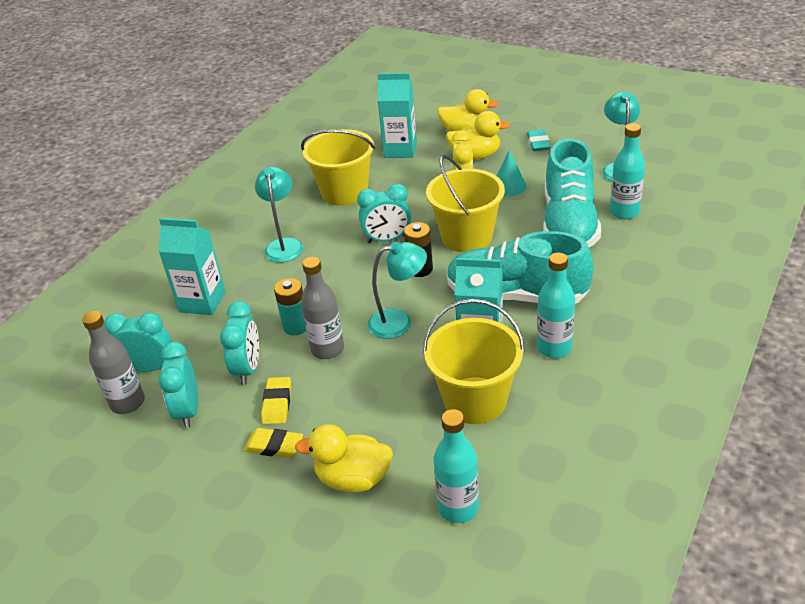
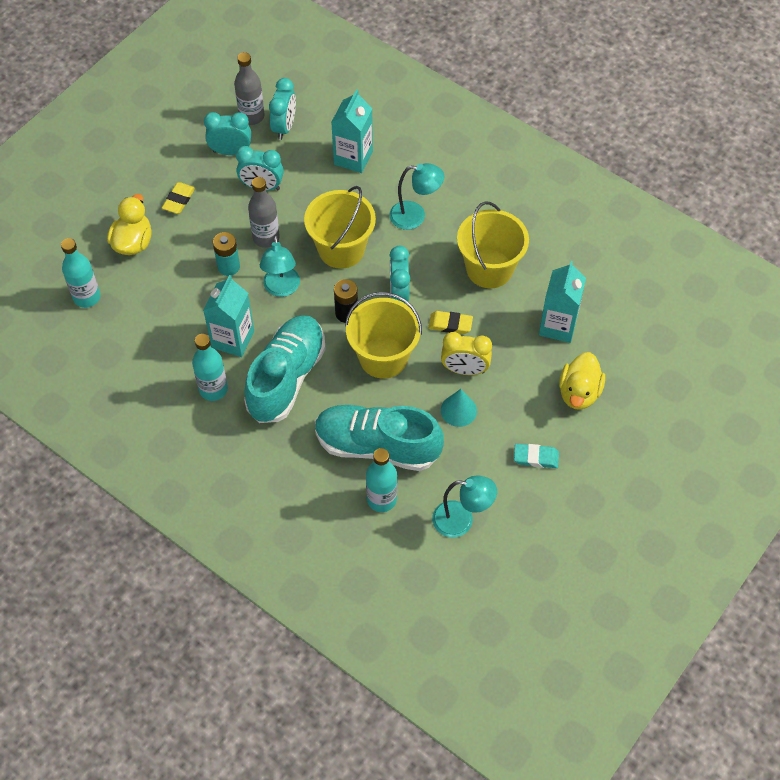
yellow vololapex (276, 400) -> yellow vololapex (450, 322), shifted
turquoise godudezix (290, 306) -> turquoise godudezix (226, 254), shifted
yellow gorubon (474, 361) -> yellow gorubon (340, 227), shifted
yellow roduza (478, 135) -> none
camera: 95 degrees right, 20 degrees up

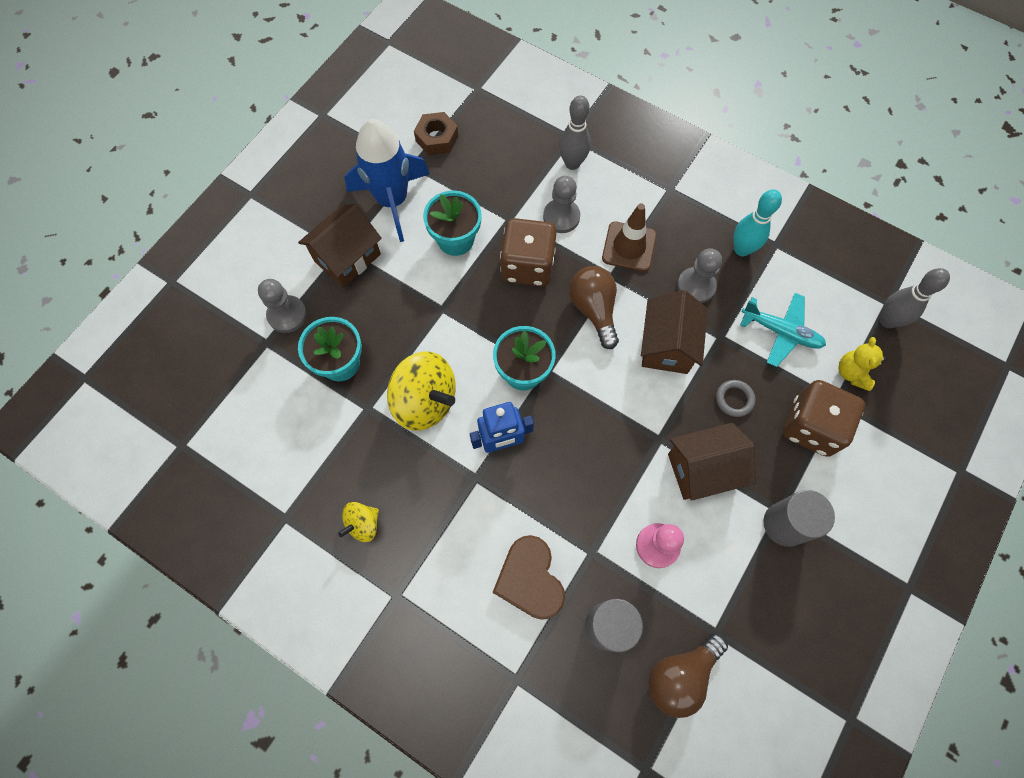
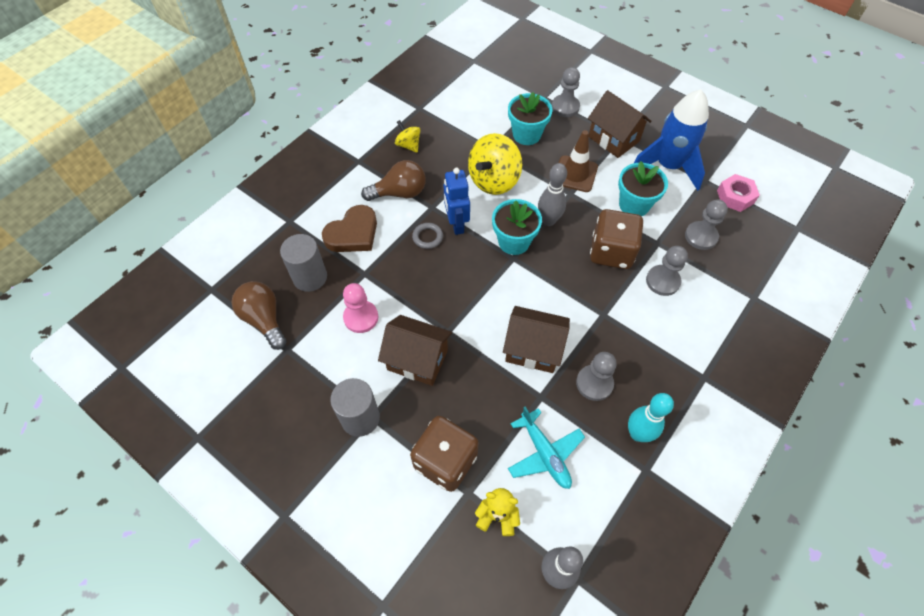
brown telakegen (436, 133) -> pink telakegen (738, 193)
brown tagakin (529, 577) -> brown tagakin (349, 228), 150 degrees clockwise
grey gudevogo (575, 132) -> grey gudevogo (552, 194), shifted
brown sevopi (594, 307) -> brown sevopi (393, 180), shifted
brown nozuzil (629, 237) -> brown nozuzil (578, 161), shifted
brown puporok (712, 462) -> brown puporok (415, 350), 60 degrees counterclockwise
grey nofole (735, 398) -> grey nofole (427, 236), shifted
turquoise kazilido (783, 330) -> turquoise kazilido (546, 448), 60 degrees counterclockwise
none -> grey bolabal (706, 225)
camera: 95 degrees right, 10 degrees down

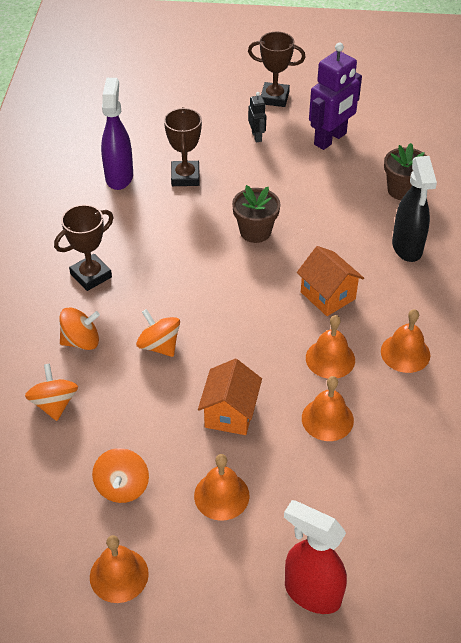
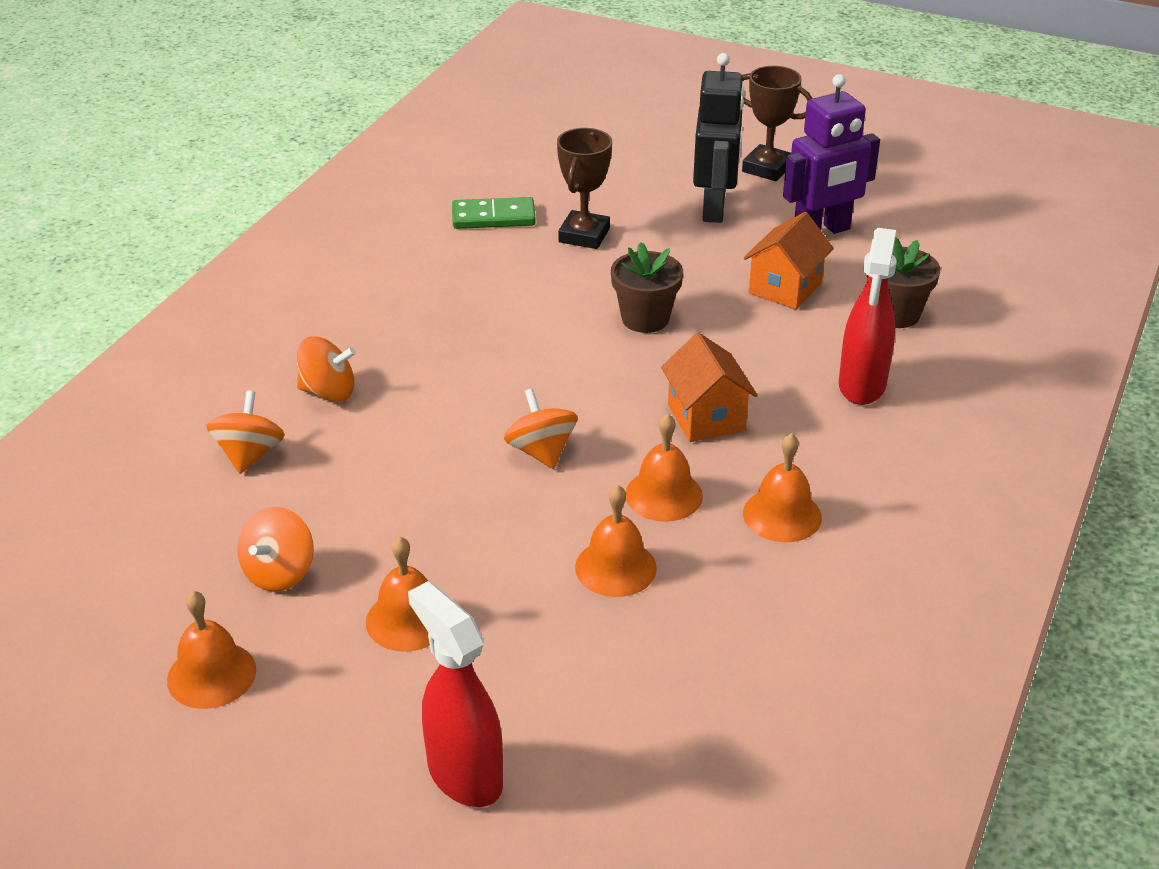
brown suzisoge (84, 248) -> none
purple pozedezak (117, 134) -> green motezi (494, 213)
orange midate (158, 333) -> orange midate (541, 428), shifted
orange puporok (230, 397) -> orange puporok (789, 261), shifted
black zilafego (257, 117) -> black zilafego (719, 138), x2.05
black pozedezak (414, 209) -> red pozedezak (868, 316)
camera: 20 degrees right, 10 degrees down

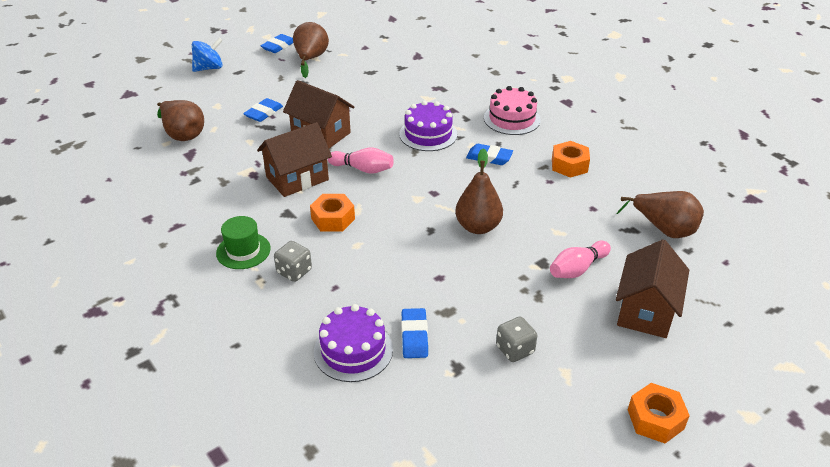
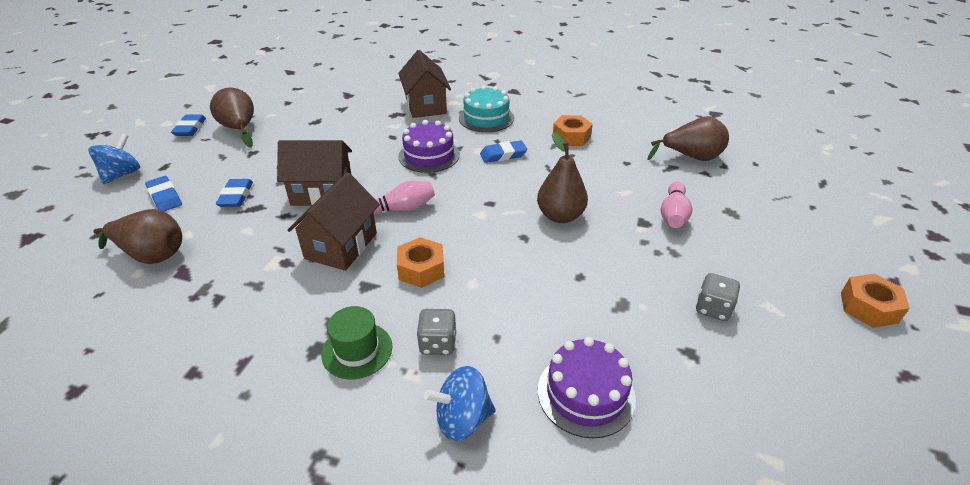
blue vololapex (414, 333) -> blue vololapex (163, 193), shifted
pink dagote (512, 110) -> turquoise dagote (486, 109)
brown puporok (652, 288) -> brown puporok (424, 84), shifted
none -> blue midate (460, 403)
camera: 35 degrees left, 0 degrees up

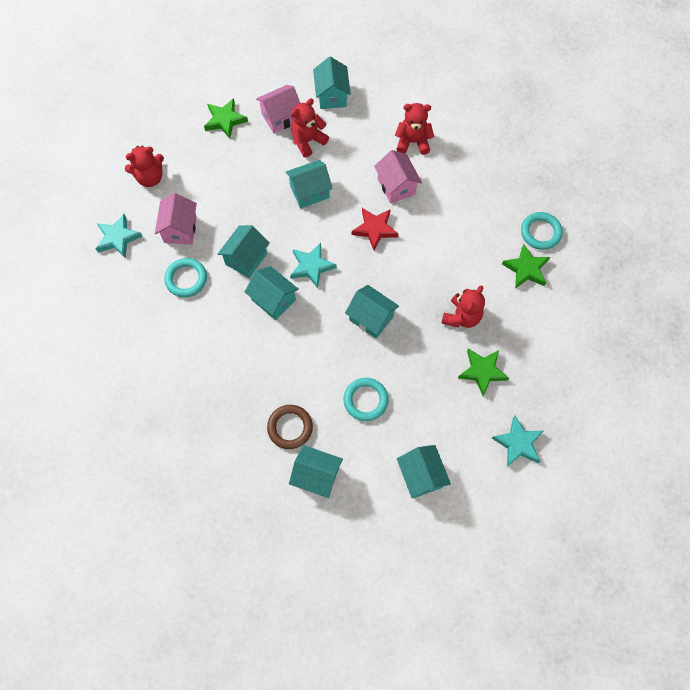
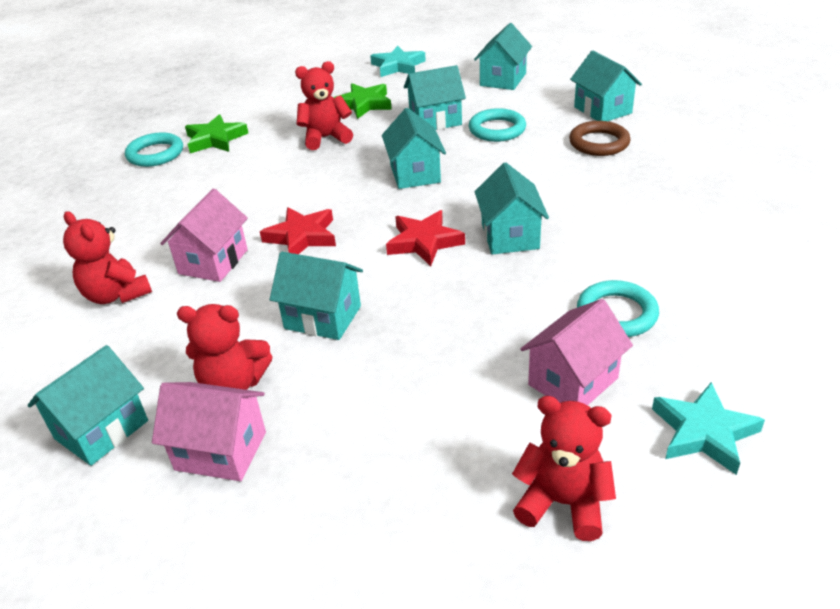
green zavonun (226, 118) -> none
turquoise puporok (244, 251) -> turquoise puporok (435, 97), shifted
turquoise zavonun (313, 265) -> red zavonun (425, 238)
camera: 135 degrees left, 30 degrees down

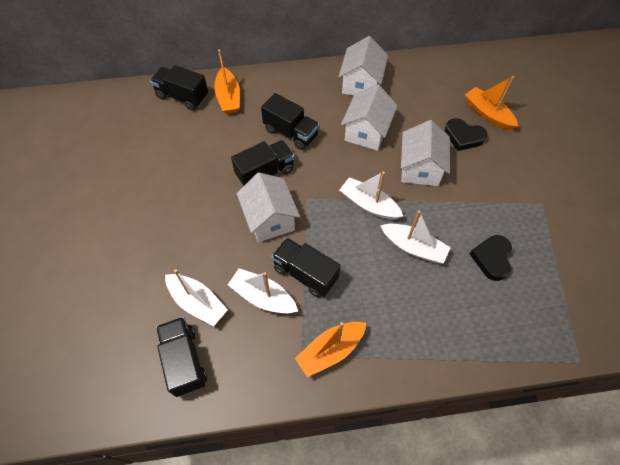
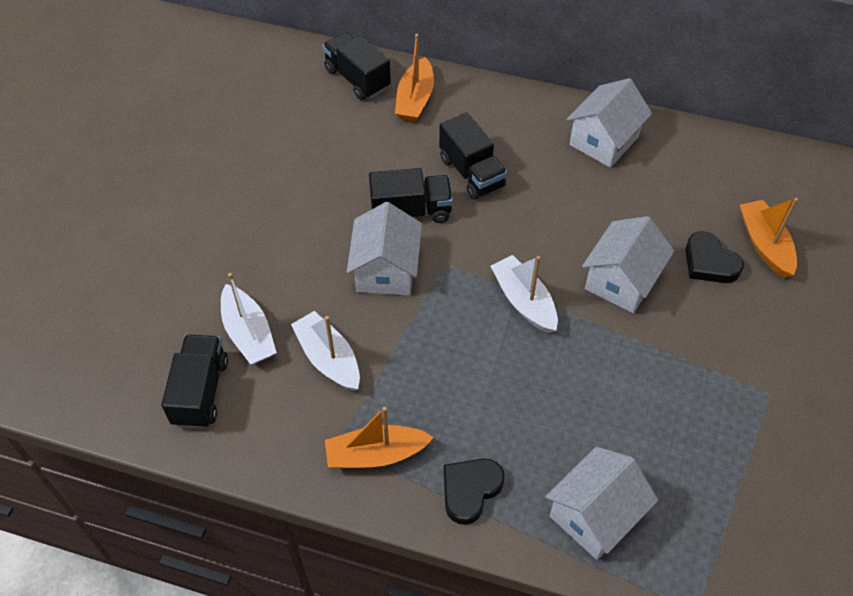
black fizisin (306, 268) -> none
white puporok (369, 117) -> white puporok (601, 503), shifted
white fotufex (415, 237) -> none
black tagakin (491, 258) -> black tagakin (474, 491), shifted
camera: 25 degrees right, 5 degrees down

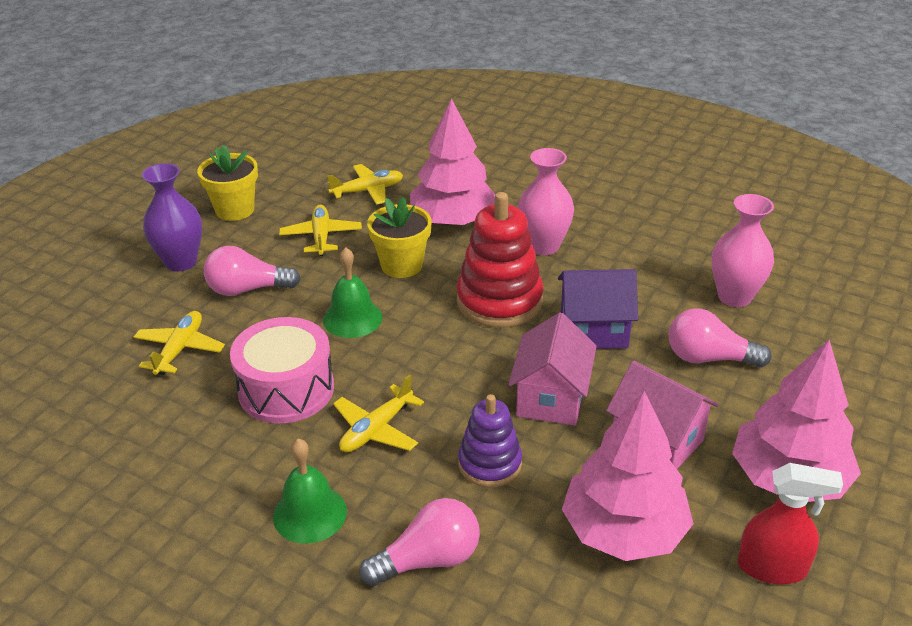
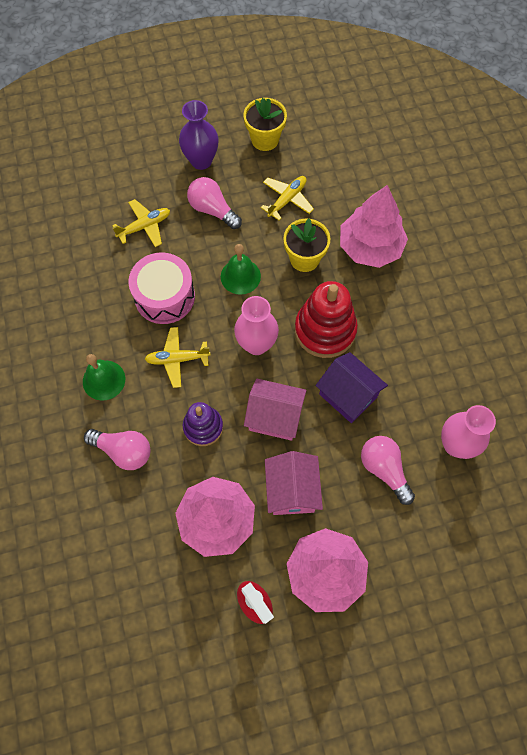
yellow kazilido (365, 184) -> none
pink puporok (552, 369) -> pink puporok (275, 410), 45 degrees clockwise
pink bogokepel (546, 201) -> pink bogokepel (256, 325), shifted
camera: 45 degrees right, 30 degrees up

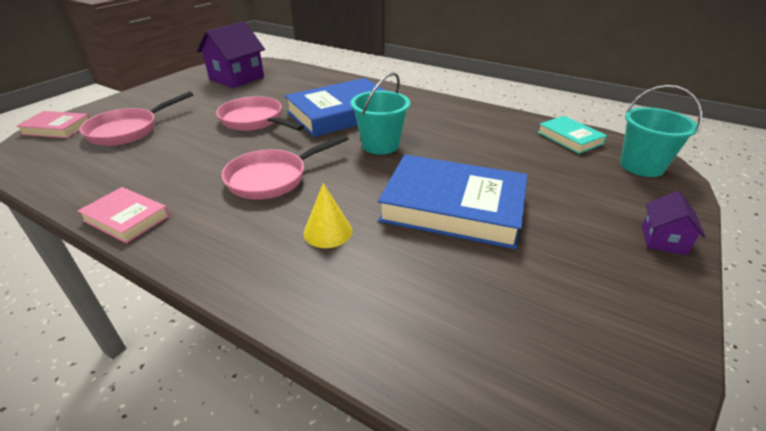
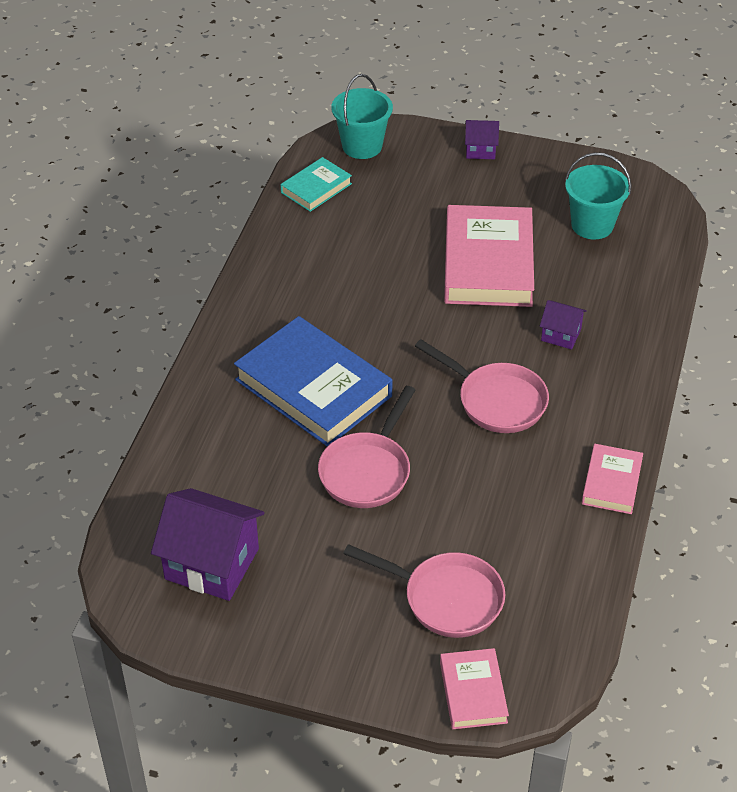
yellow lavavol (328, 215) -> purple puporok (563, 324)
turquoise gorubon (380, 113) -> turquoise gorubon (598, 195), shifted
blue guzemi (452, 202) -> pink guzemi (489, 256)
camera: 105 degrees left, 10 degrees up

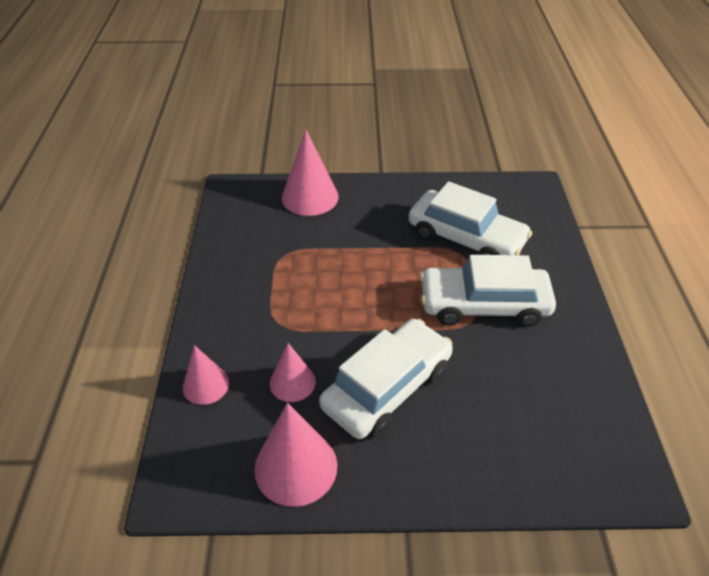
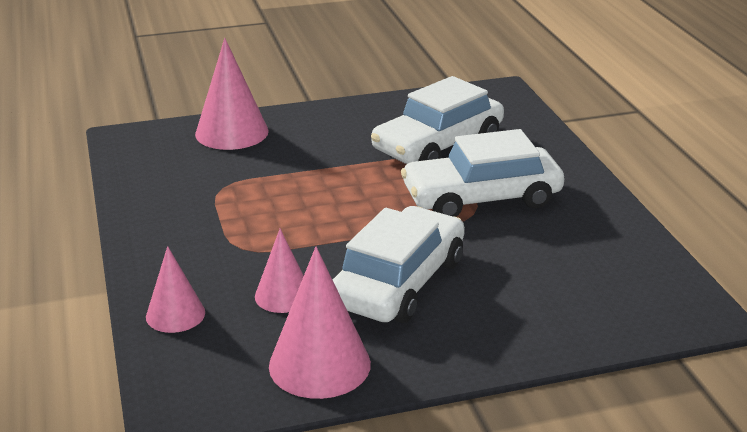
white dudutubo (470, 218) -> white dudutubo (437, 120), 120 degrees clockwise
camera: 15 degrees left, 15 degrees down

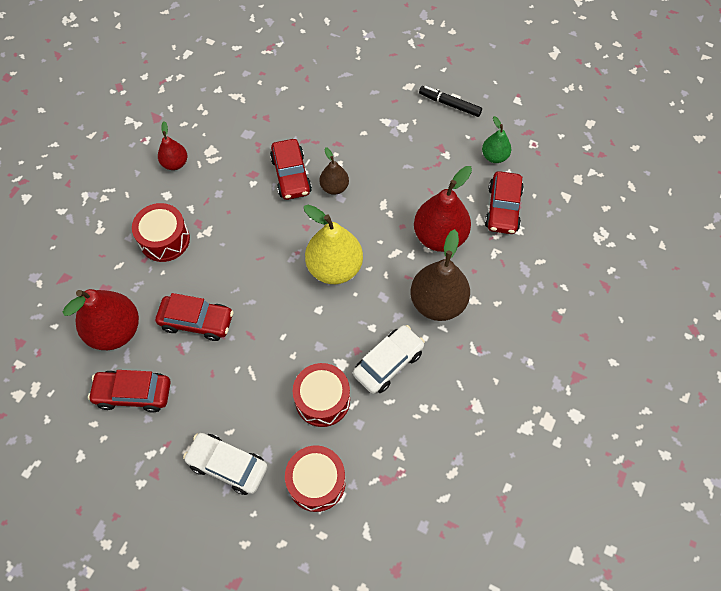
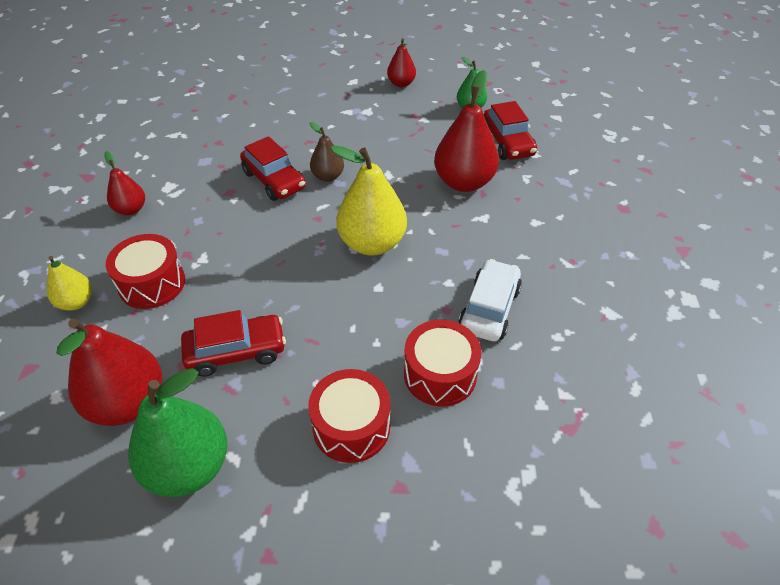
red dudutubo (129, 391) -> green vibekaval (177, 432)
white dudutubo (225, 464) -> none
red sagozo (315, 478) -> red sagozo (349, 416), shifted
brown vibekaval (440, 275) -> none
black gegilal (450, 101) -> red vibekaval (401, 62)
none -> yellow vibekaval (69, 283)
camera: 25 degrees left, 15 degrees down

